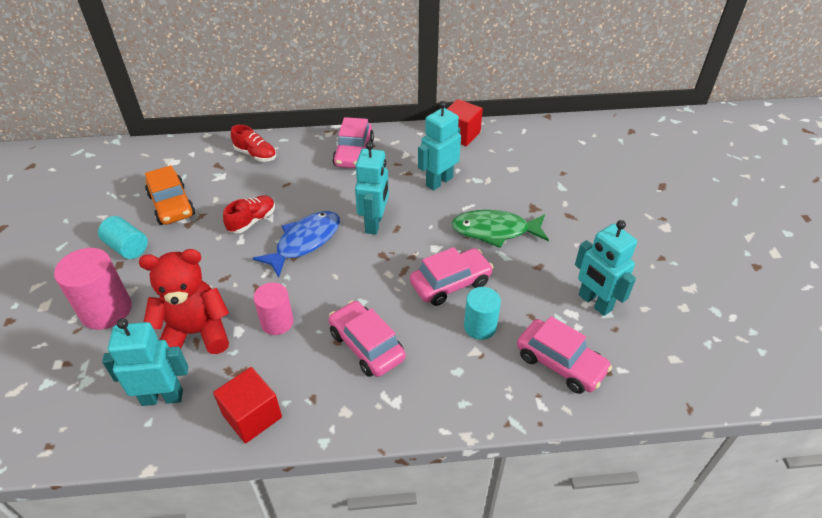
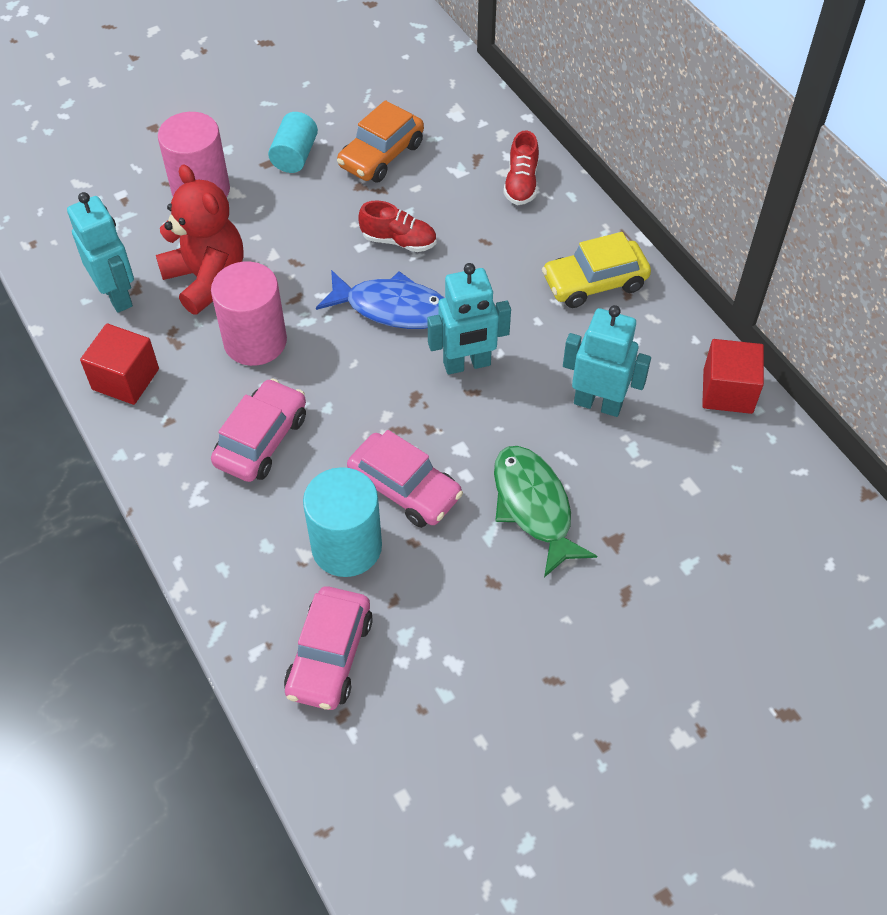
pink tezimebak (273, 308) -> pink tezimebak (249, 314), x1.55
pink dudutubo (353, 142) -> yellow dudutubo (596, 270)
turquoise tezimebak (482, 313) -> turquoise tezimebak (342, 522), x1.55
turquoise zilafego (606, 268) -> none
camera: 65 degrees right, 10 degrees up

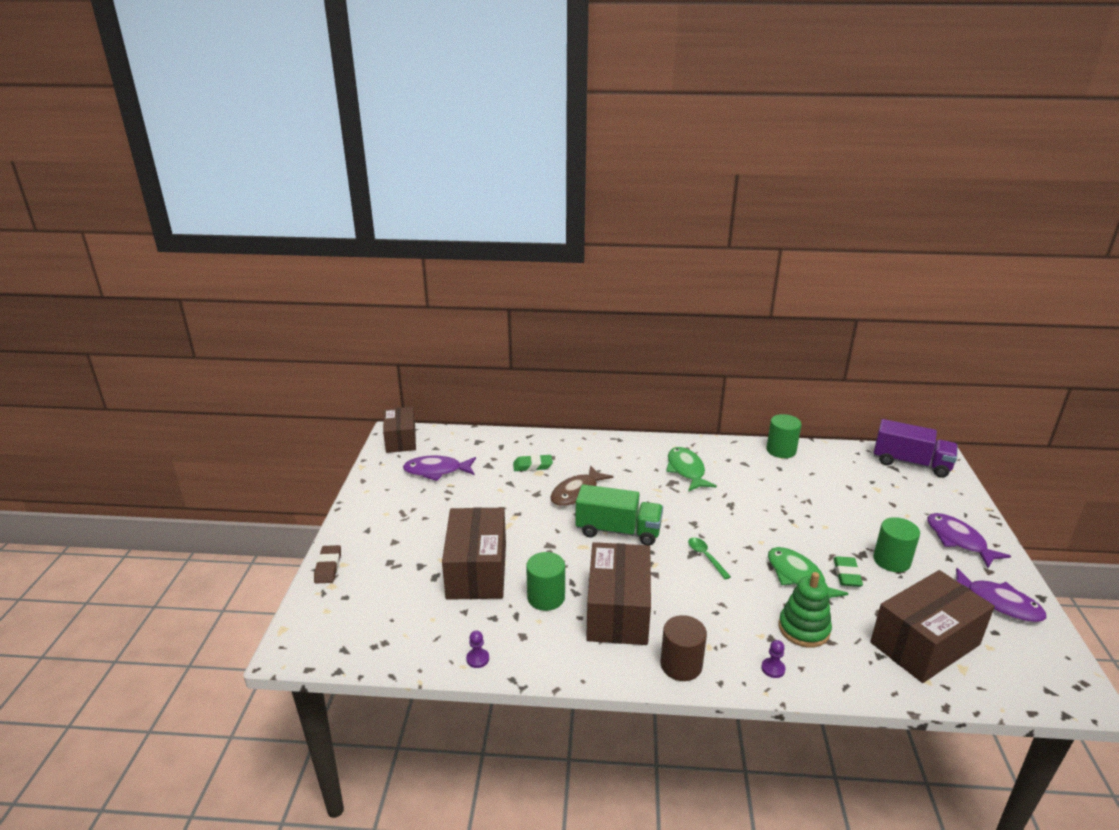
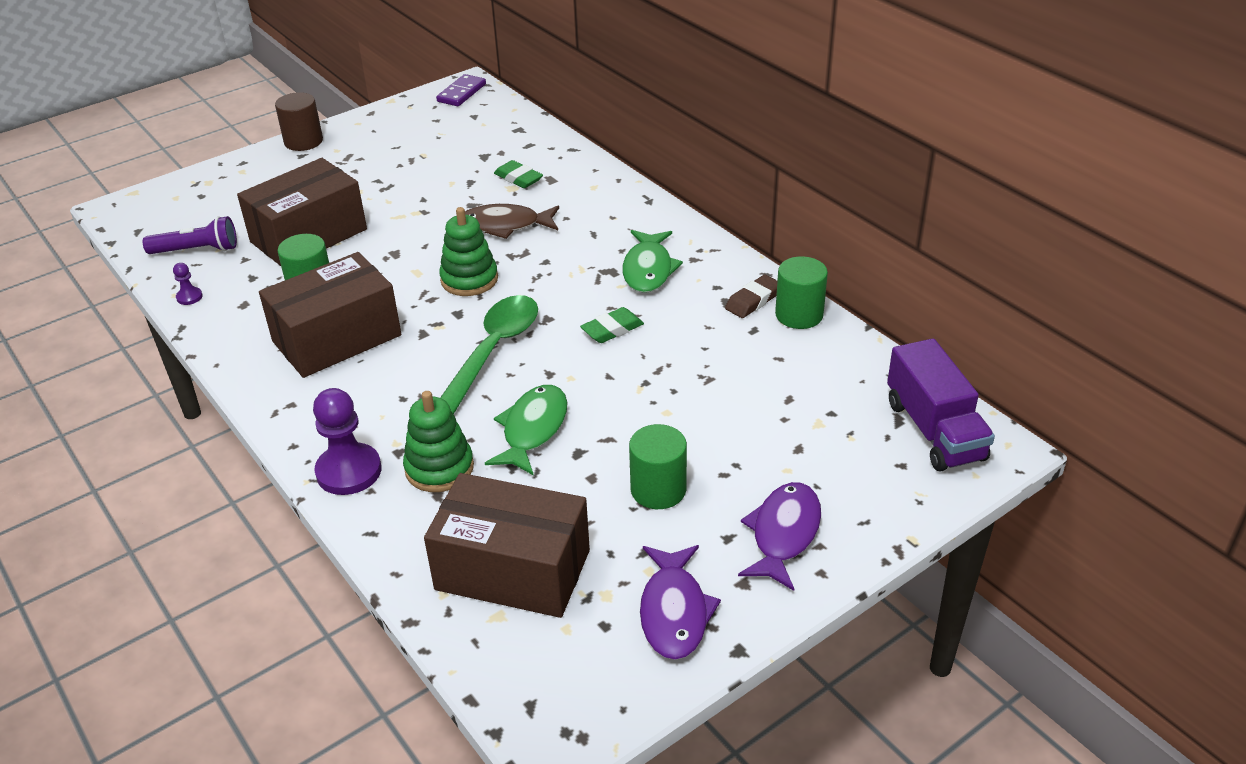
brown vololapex (327, 564) -> brown vololapex (751, 296), shifted
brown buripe (399, 430) -> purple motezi (461, 90)
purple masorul (439, 468) -> none
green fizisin (619, 515) -> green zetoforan (468, 251)
brown tezimebak (683, 648) -> brown tezimebak (299, 121), shifted
green masorul (691, 469) -> green masorul (652, 261), 150 degrees clockwise
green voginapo (709, 558) -> green voginapo (489, 354), x2.16
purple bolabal (773, 659) -> purple bolabal (347, 441), x2.16
green vololapex (848, 571) -> green vololapex (612, 325), shifted
none -> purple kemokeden (190, 235)
camera: 50 degrees right, 10 degrees up

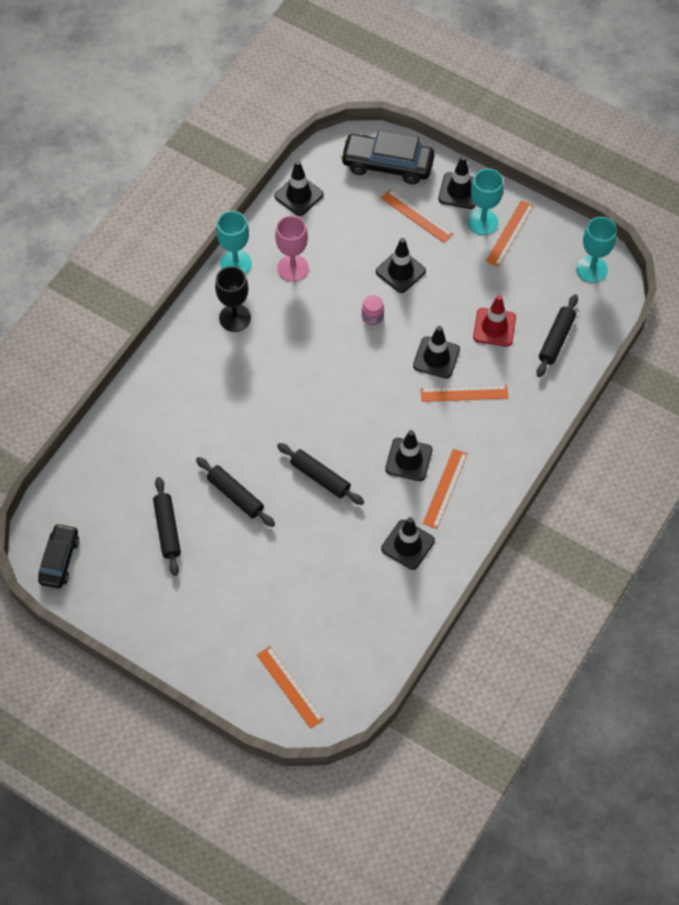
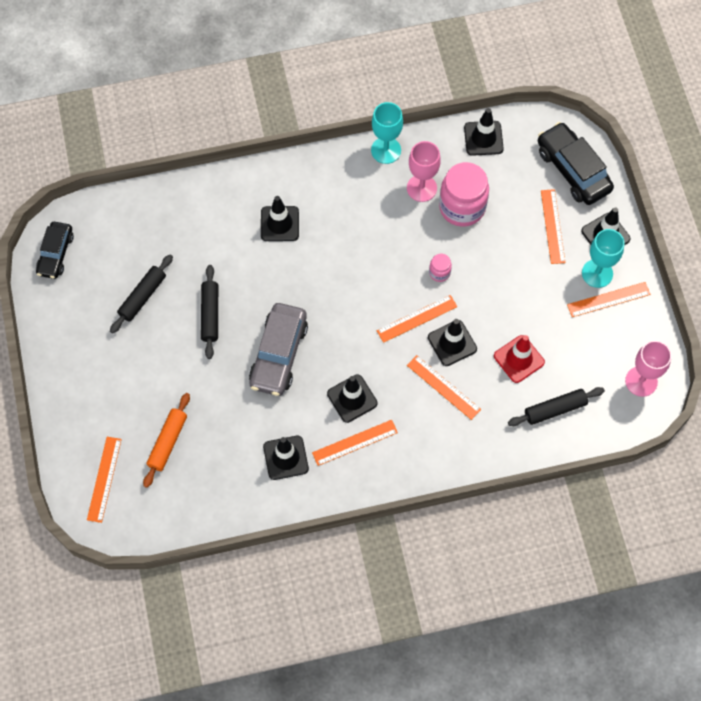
black dudutubo (58, 555) -> black dudutubo (55, 250), 135 degrees clockwise
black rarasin (233, 299) -> none
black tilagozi (320, 474) -> grey dudutubo (278, 349)
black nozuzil (401, 265) -> black nozuzil (280, 218), shifted
turquoise rarasin (596, 250) -> pink rarasin (648, 368)
none -> orange tilagozi (166, 440)
none -> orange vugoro (417, 319)
none -> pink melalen (464, 194)
camera: 45 degrees right, 5 degrees up

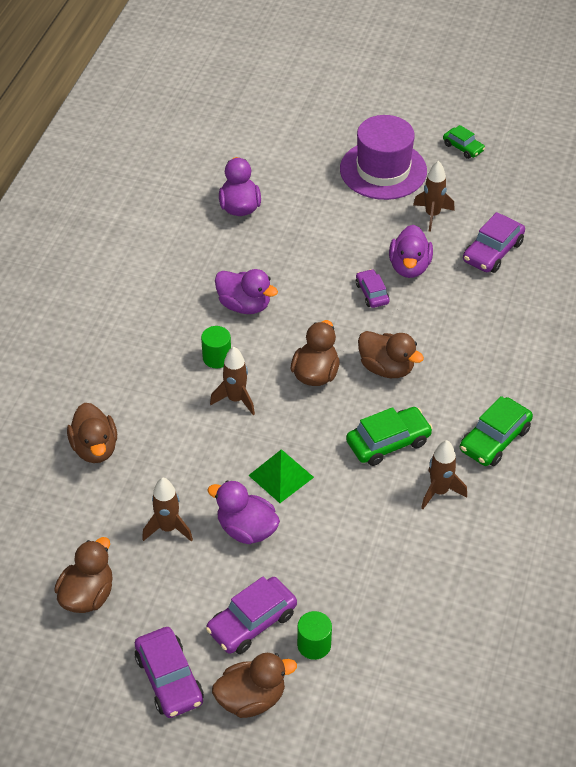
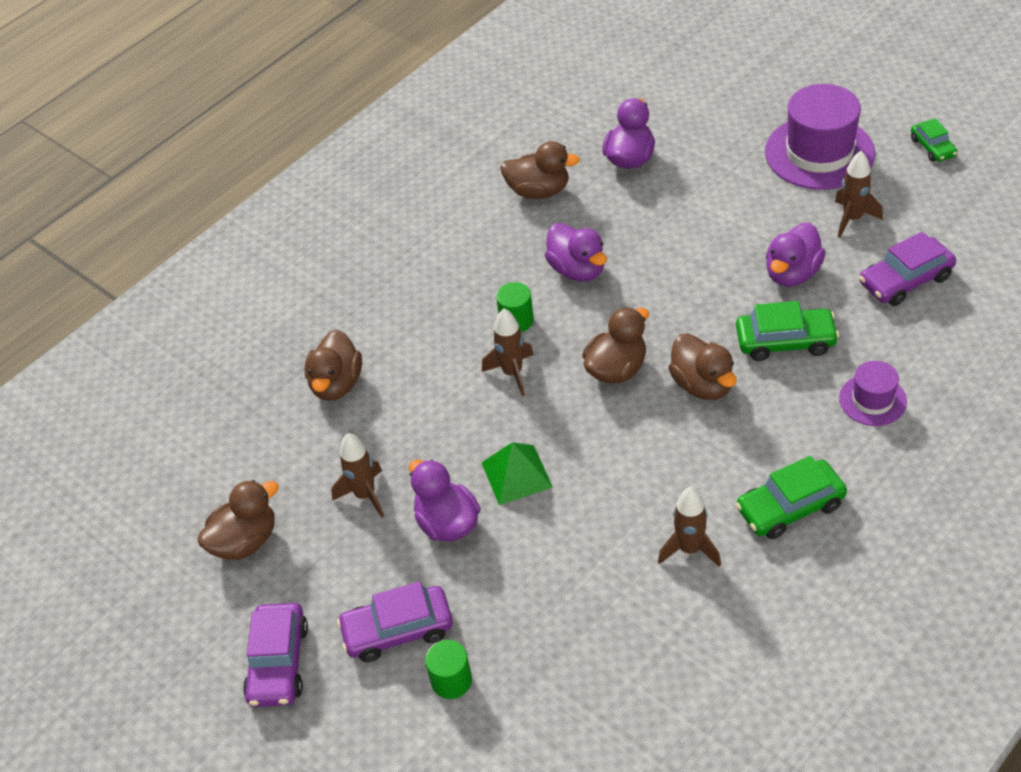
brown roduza (254, 685) -> brown roduza (540, 170), shifted
green dudutubo (389, 436) -> green dudutubo (787, 331), shifted
purple dudutubo (372, 288) -> none
none -> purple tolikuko (873, 393)
camera: 30 degrees right, 0 degrees up

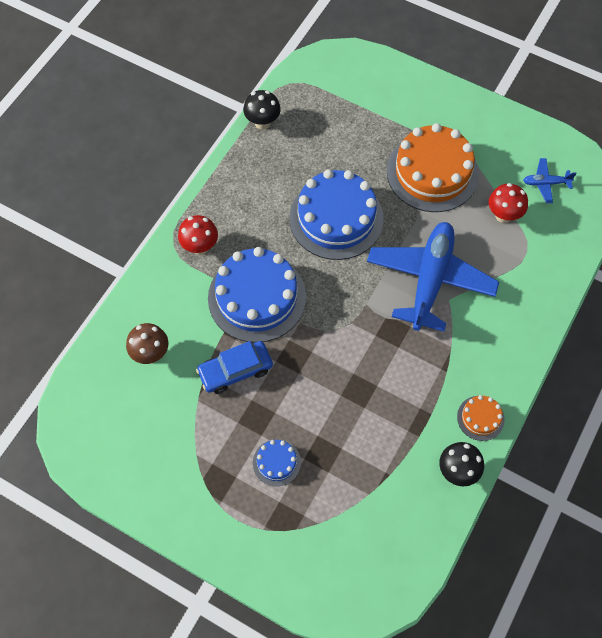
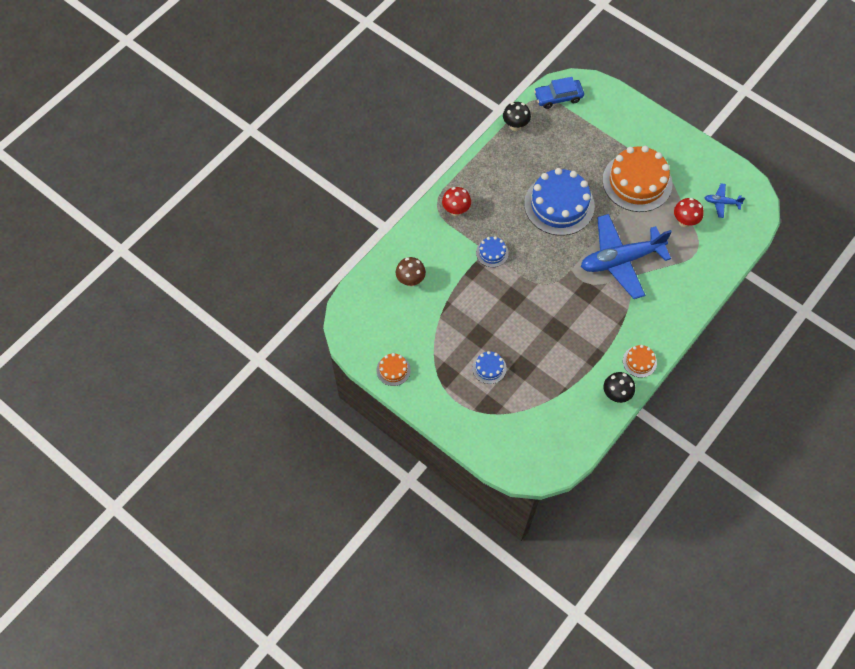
blue dudutubo (234, 367) -> blue dudutubo (559, 93), shifted
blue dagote (257, 294) -> blue dagote (492, 251), x0.45
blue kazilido (433, 277) -> blue kazilido (626, 256), 135 degrees counterclockwise
none -> orange dagote (394, 369)
camera: 10 degrees right, 0 degrees up

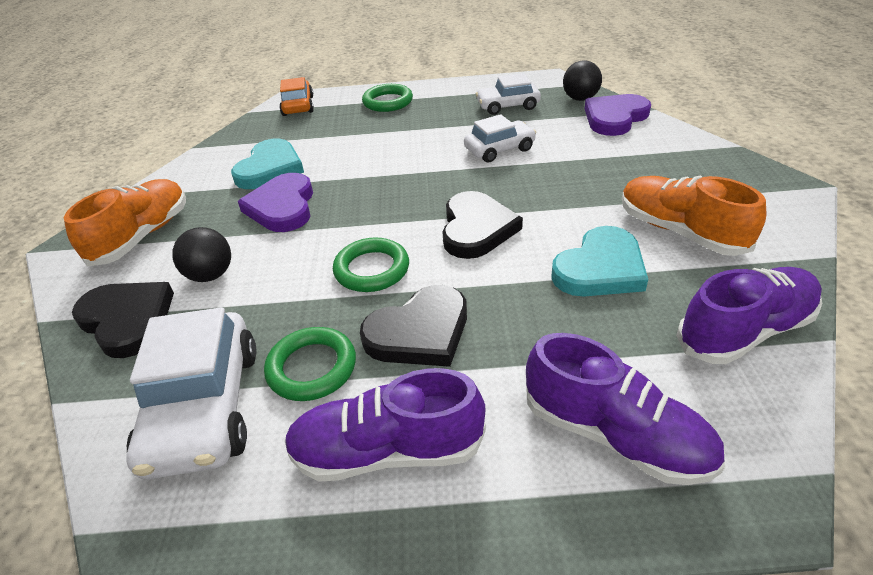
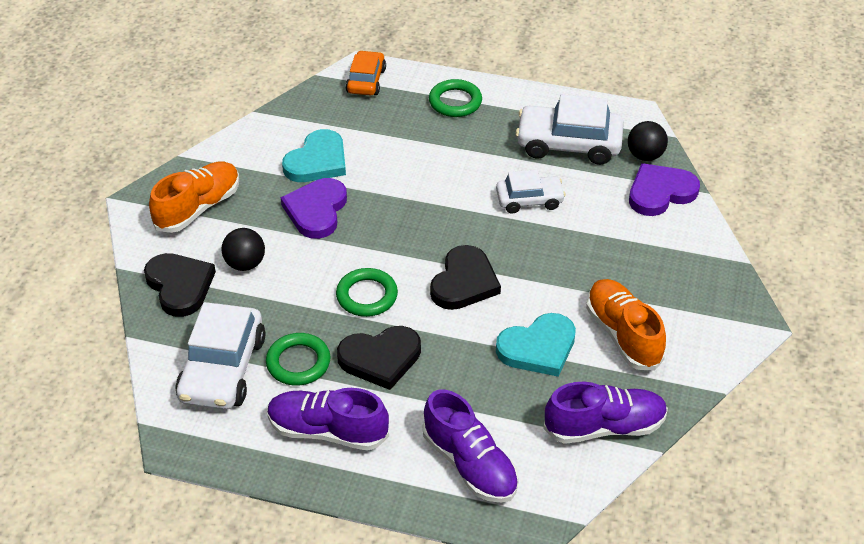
white dudutubo (508, 94) -> white dudutubo (570, 130), x1.65
camera: 15 degrees right, 5 degrees up

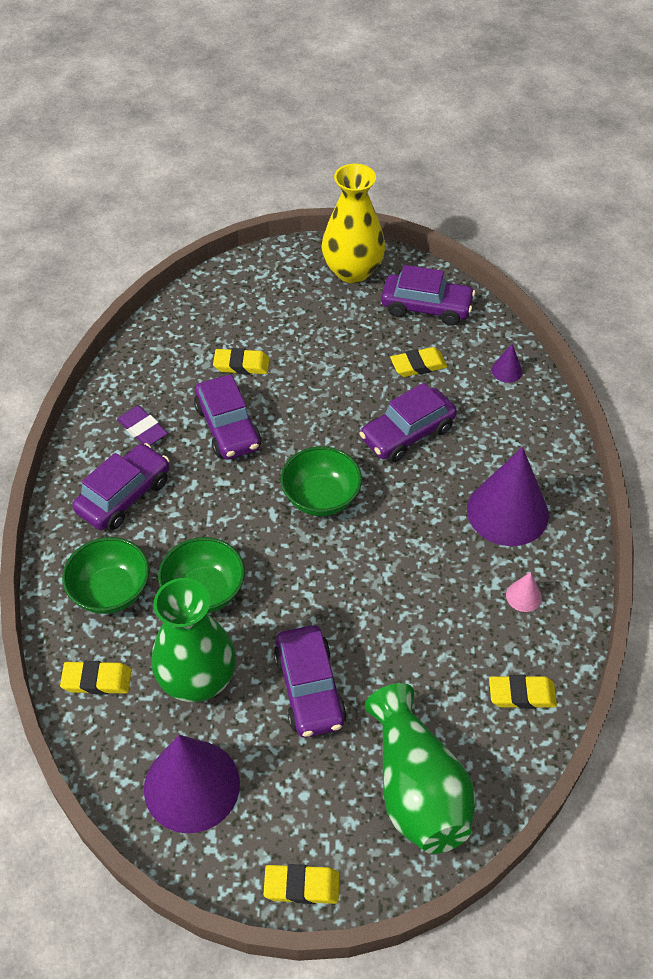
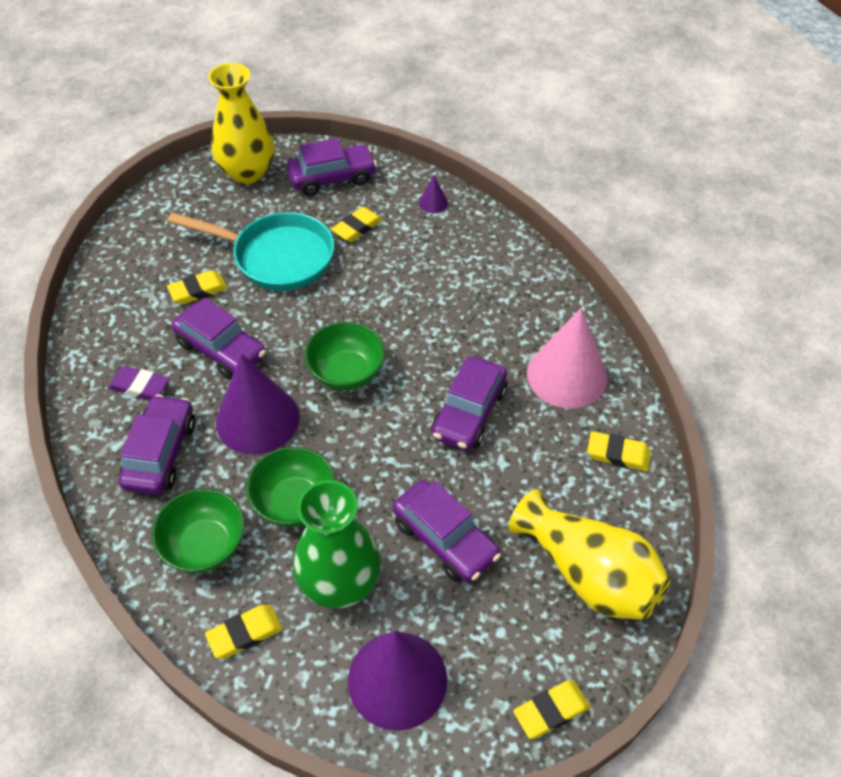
purple dudutubo (408, 422) -> purple dudutubo (469, 404), shifted
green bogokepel (420, 768) -> yellow bogokepel (590, 554)
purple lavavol (508, 496) -> purple lavavol (257, 404), shifted
yellow vololapex (523, 692) -> yellow vololapex (619, 451), 45 degrees clockwise
pink lavavol (524, 592) -> pink lavavol (567, 358), x2.40
none -> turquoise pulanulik (250, 251)
camera: 30 degrees left, 0 degrees up

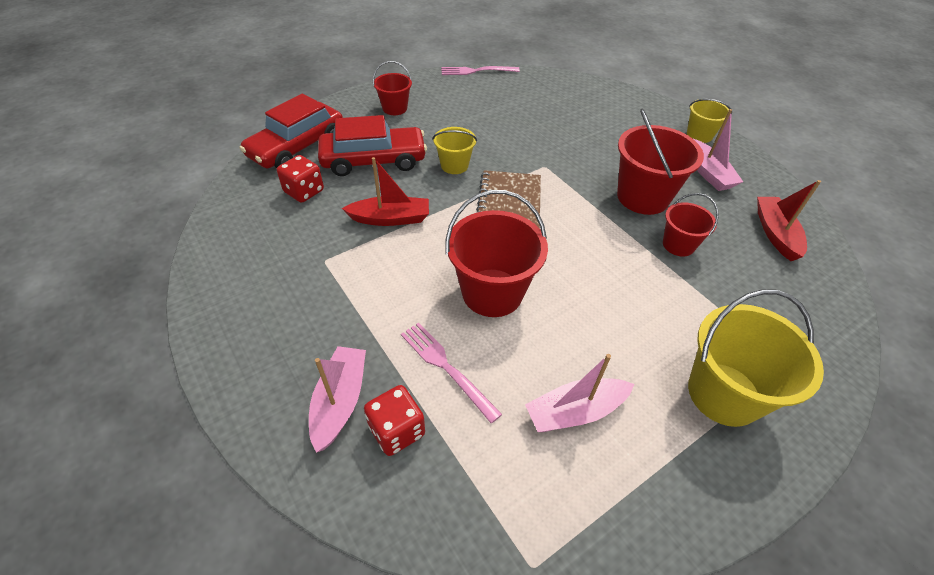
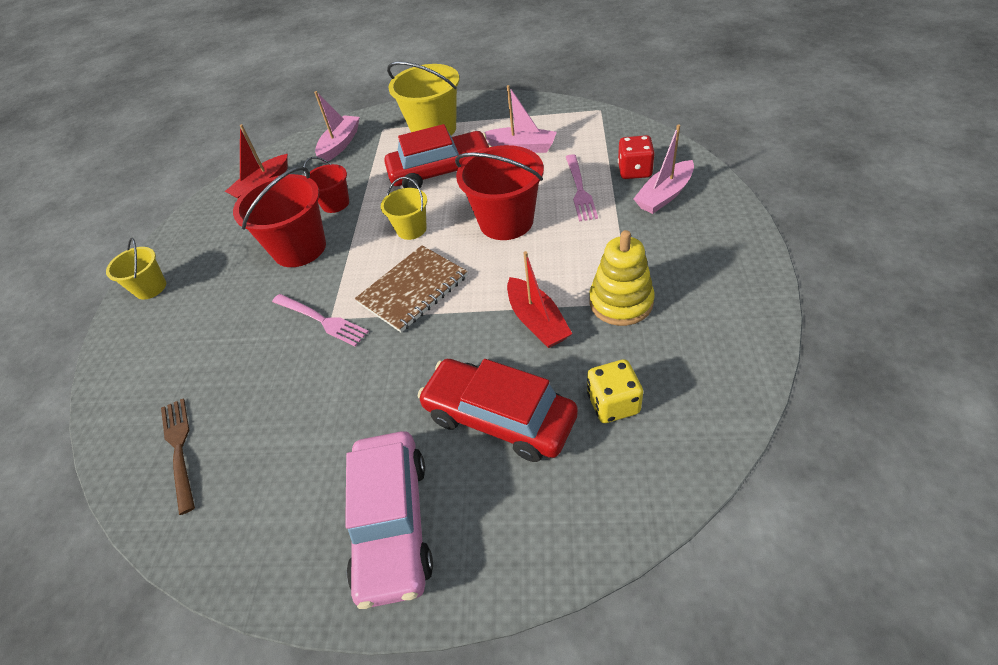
red dudutubo (291, 131) -> red dudutubo (438, 156), shifted
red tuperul (300, 179) -> yellow tuperul (615, 391)
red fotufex (385, 191) -> red fotufex (539, 299), 150 degrees counterclockwise
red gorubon (392, 88) -> pink dudutubo (389, 520)
yellow gorubon (455, 150) -> yellow gorubon (404, 208), shifted
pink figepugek (480, 70) -> pink figepugek (320, 320), shifted
pink fotufex (717, 150) -> pink fotufex (337, 127), shifted
none -> brown figepugek (178, 456)
none -> yellow zetoforan (622, 278)
camera: 135 degrees left, 0 degrees up

